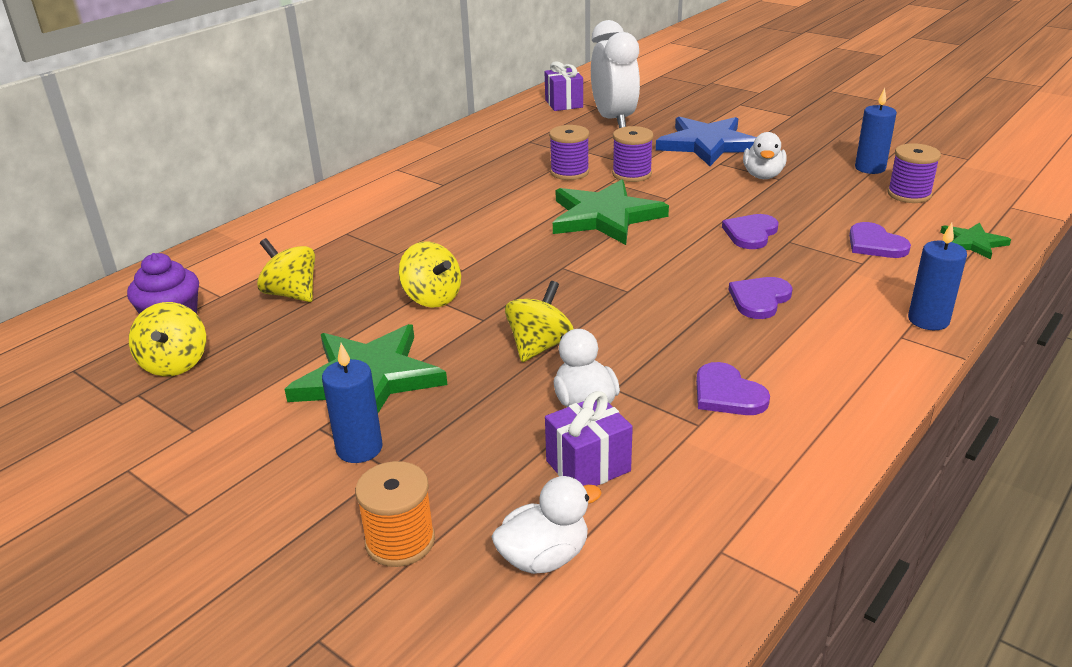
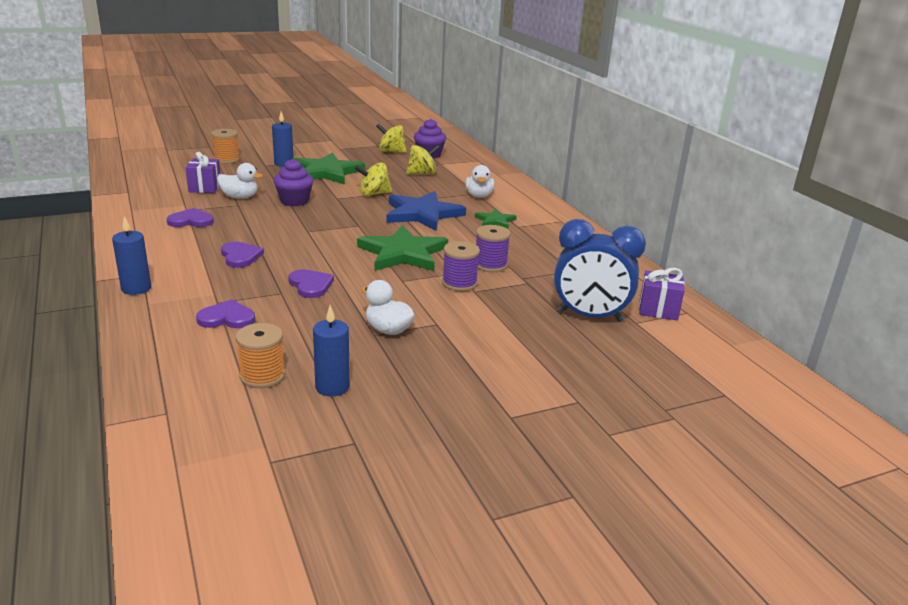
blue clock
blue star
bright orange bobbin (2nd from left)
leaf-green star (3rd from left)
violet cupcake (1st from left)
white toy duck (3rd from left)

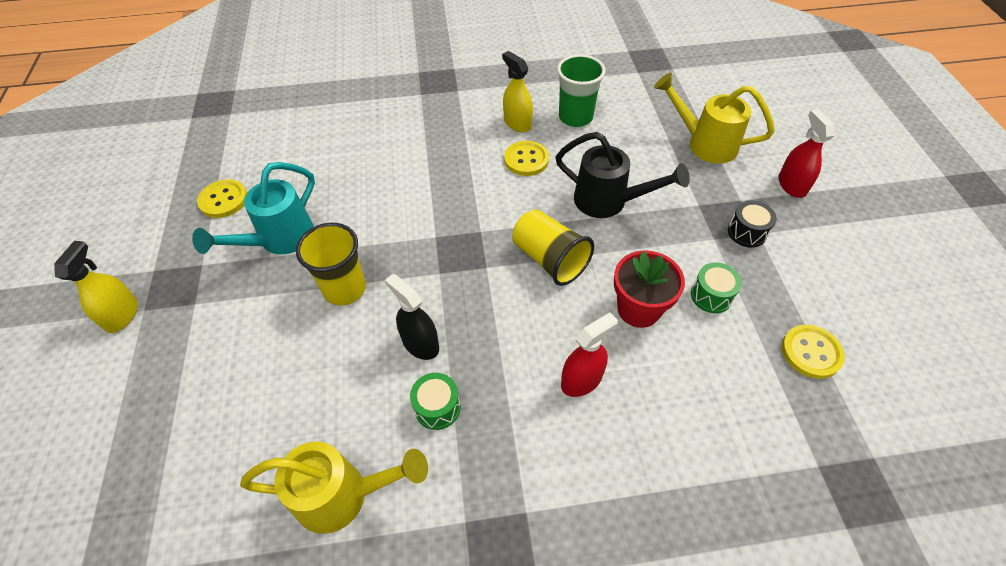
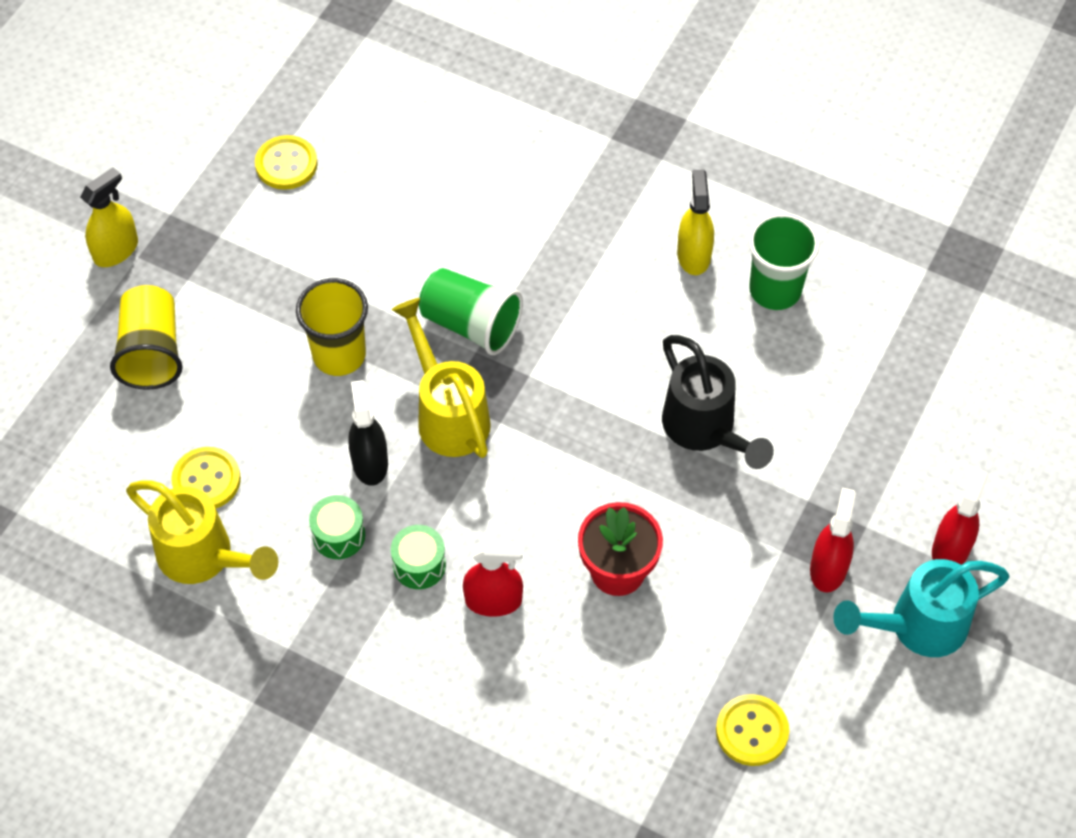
bright yellow watering pot (2nd from left)
bright yellow sewing button (1st from left)
aqua watering pot
scarlet spray bottle (2nd from left)
bright yellow cup (1st from left)
leaf-green drum (2nd from left)
leaf-green cup (1st from left)

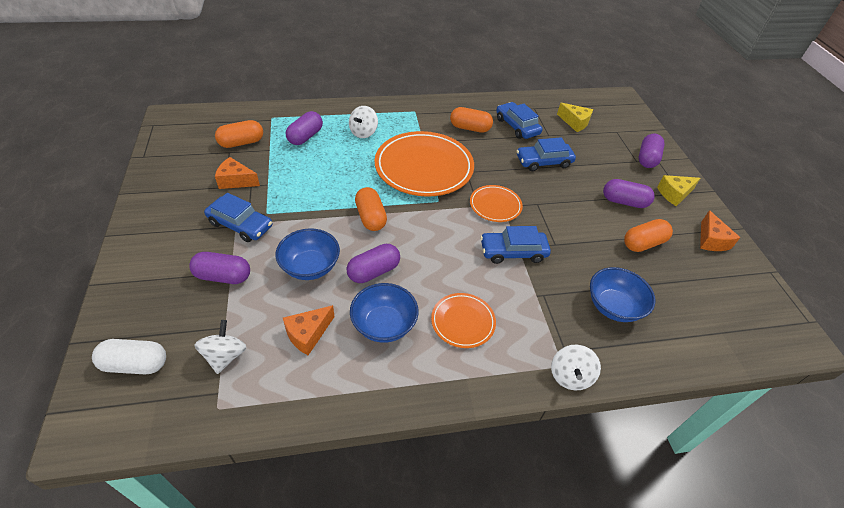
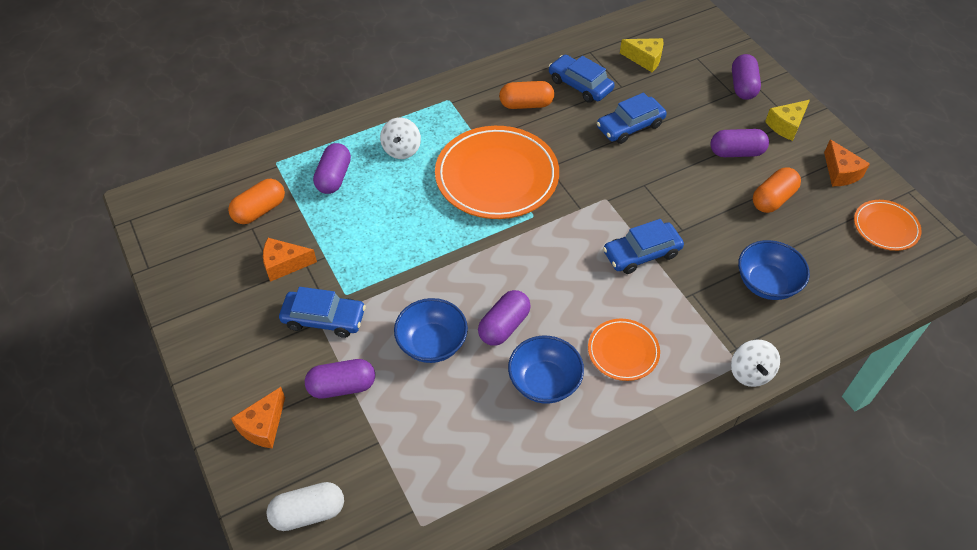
bright orange dinner plate (3rd from left)
bright orange capsule (2nd from left in the first image)
bright orange cheese wedge (1st from left)
white toy top (1st from left in the first image)

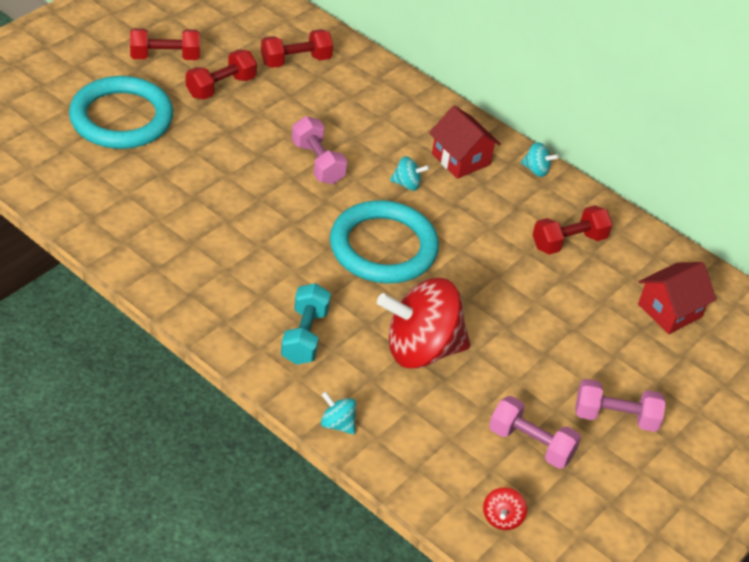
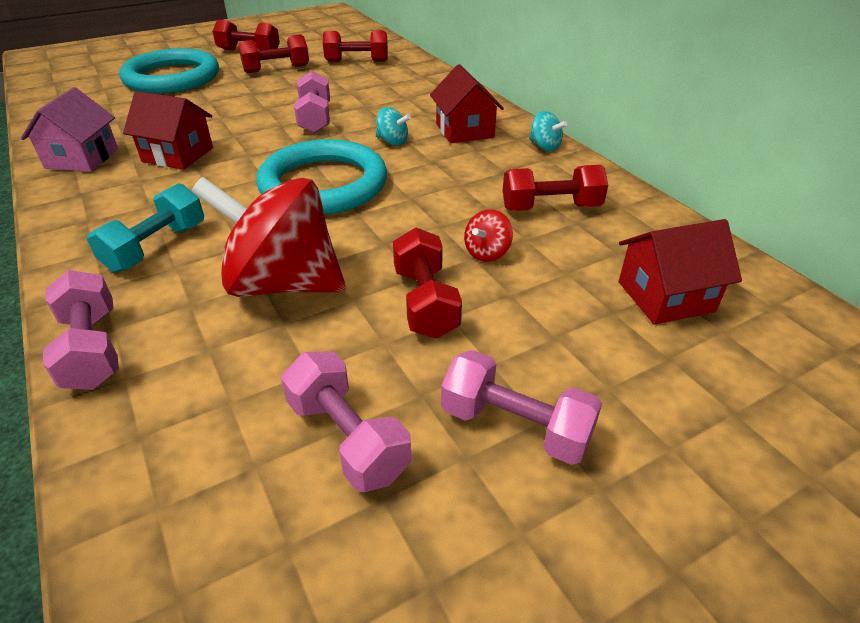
pink dumbbell (1st from left)
scarlet toy top (2nd from left)
pink cottage
scarlet cottage (1st from left)
scarlet dumbbell (4th from left)

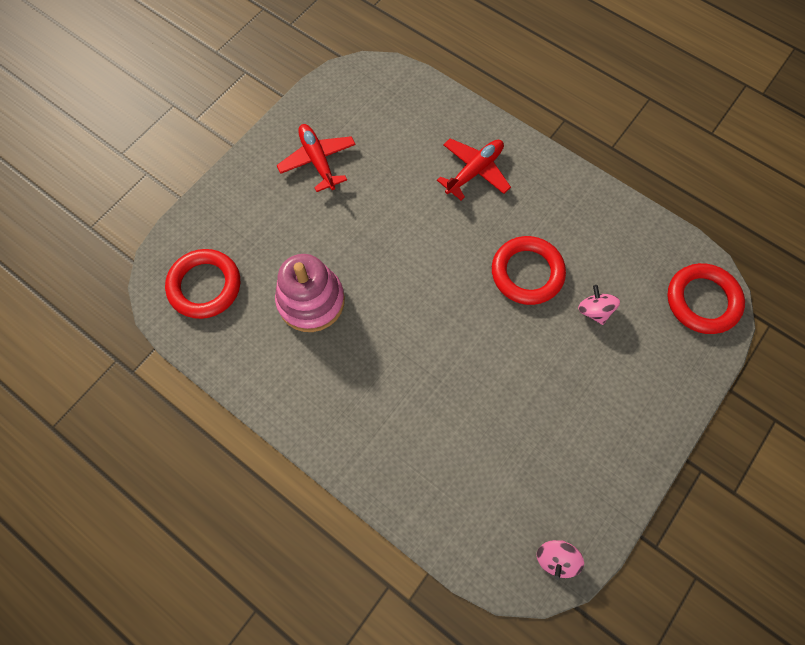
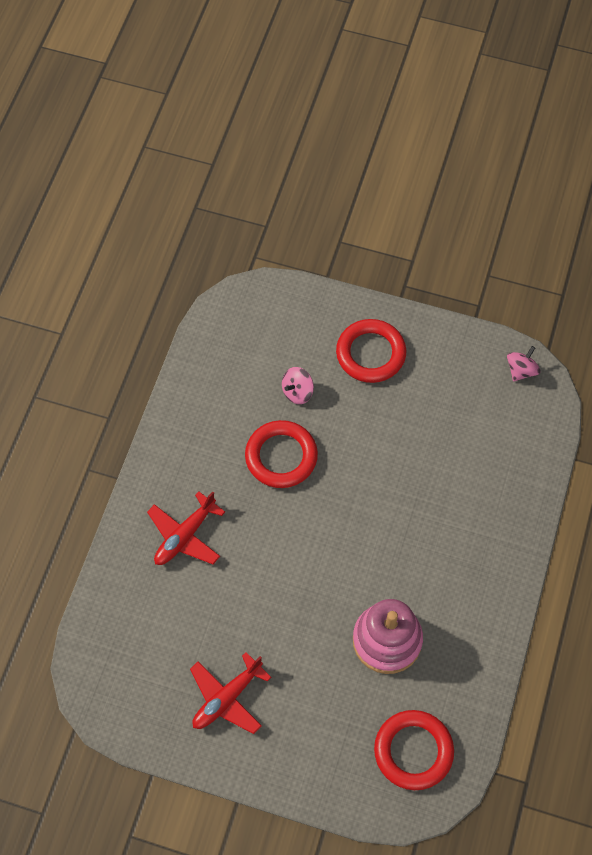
scarlet plane (1st from left)
scarlet hoop (2nd from left)
pink toy top (2nd from left)

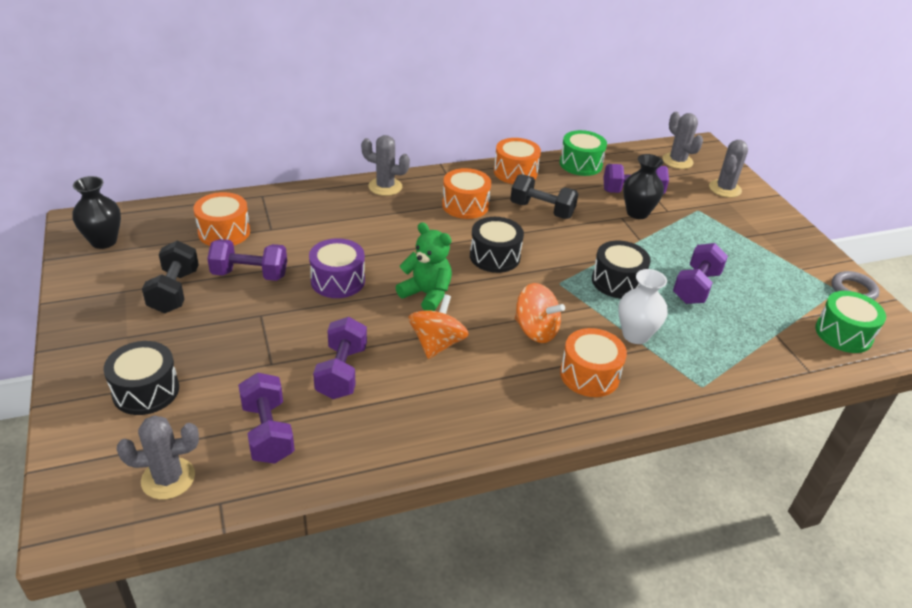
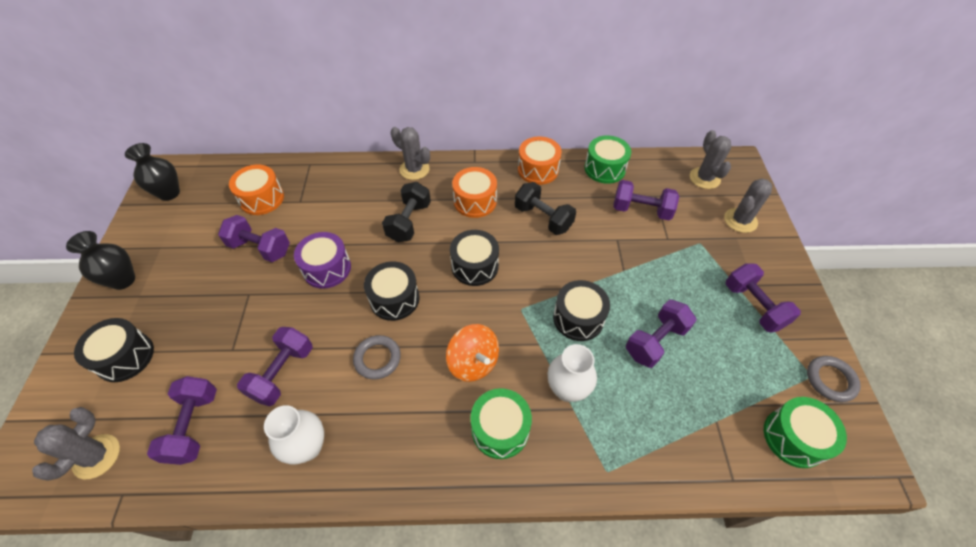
ebony tall vase (1st from left)
ebony drum (2nd from left)
ebony dumbbell (1st from left)
grey hoop (1st from left)
leaf-green drum (1st from left)
grey prickly plant (1st from left)
violet dumbbell (6th from left)
white tall vase (1st from left)

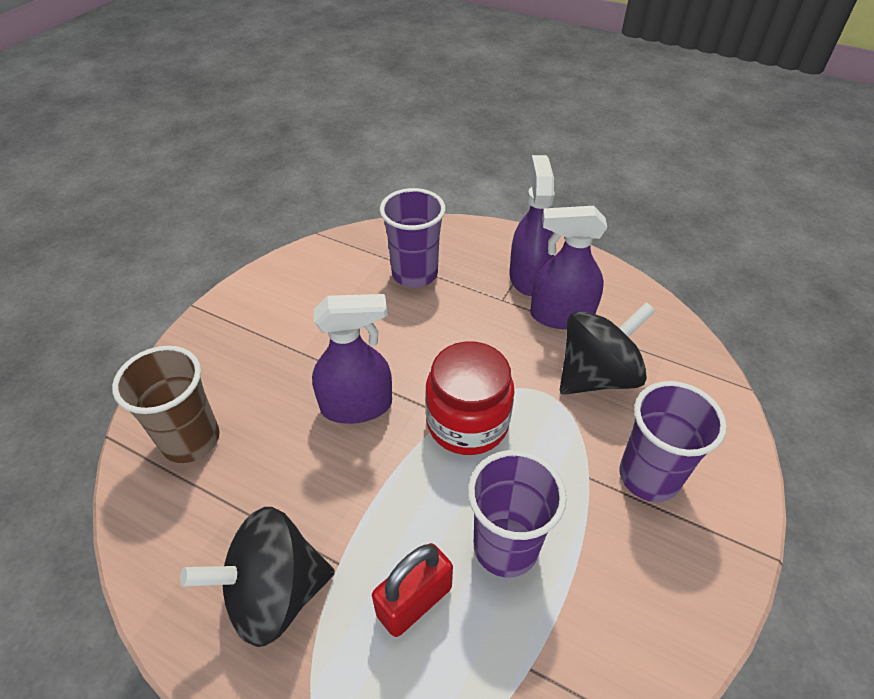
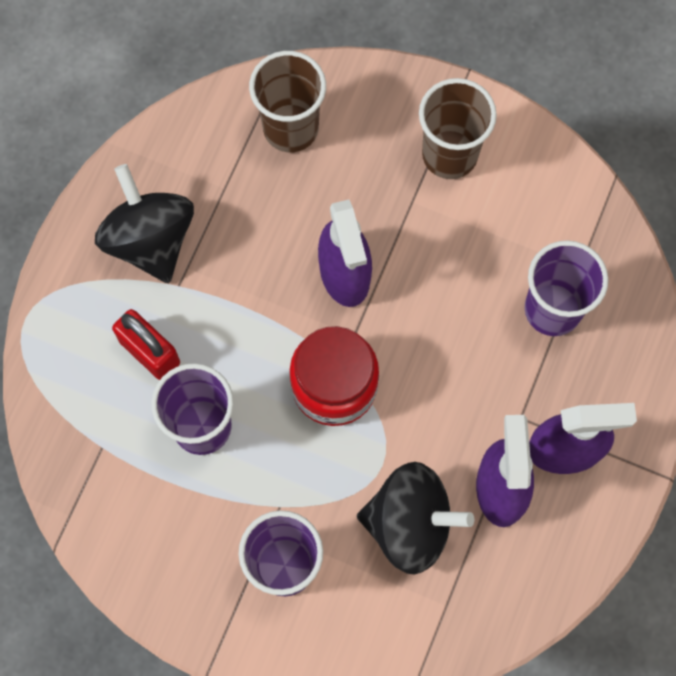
ebony toy top (2nd from left)
brown cup (2nd from left)

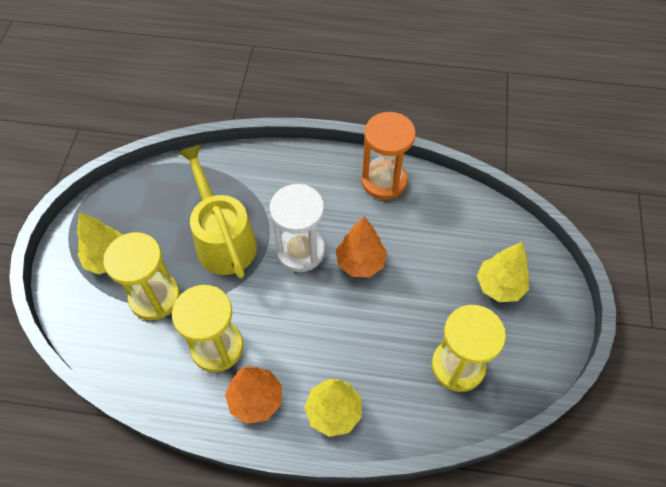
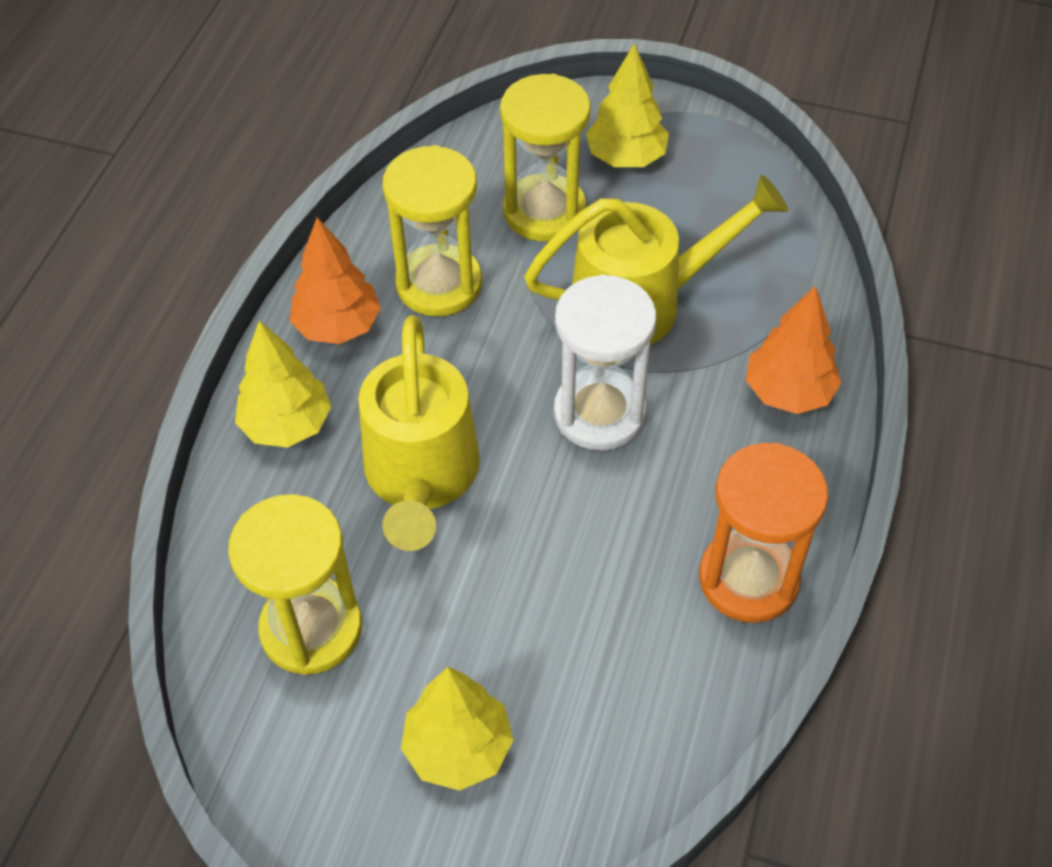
bright orange fir tree (2nd from left)
bright yellow watering pot (1st from left)

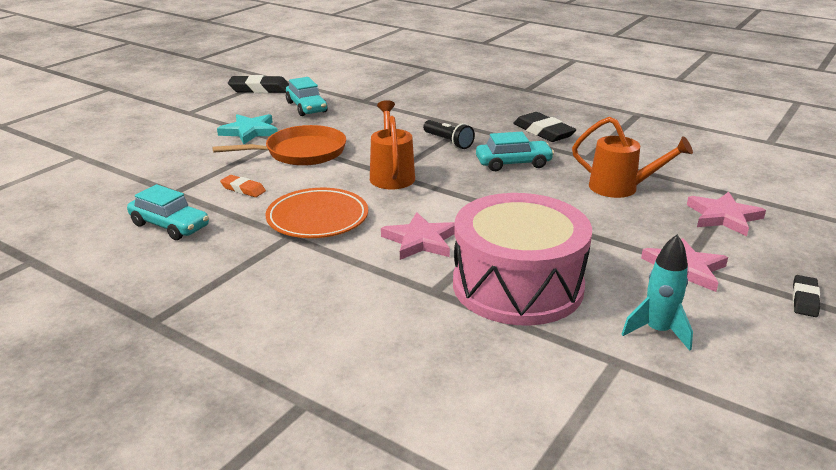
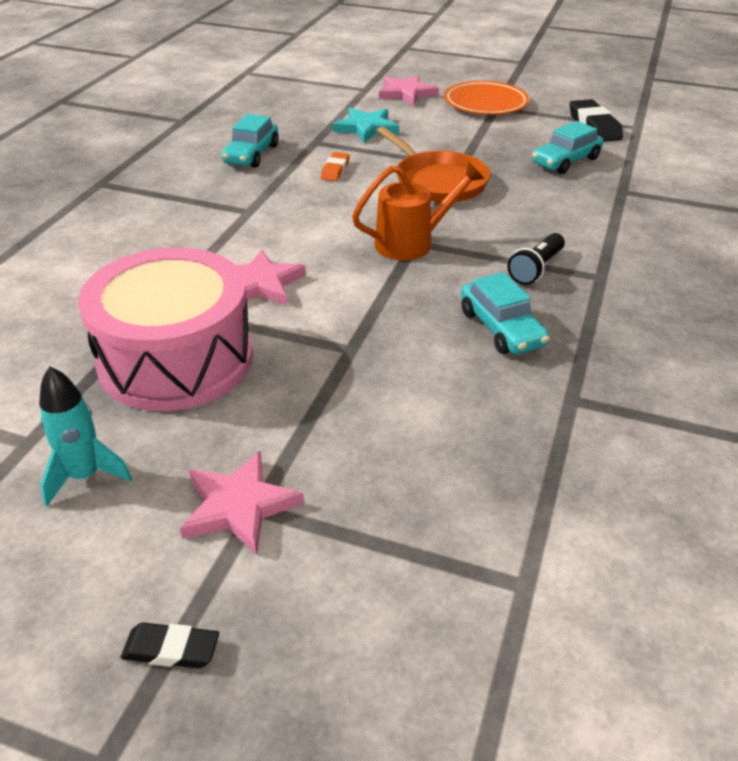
ebony eraser (2nd from left in the first image)
aqua star
bright orange watering pot (2nd from left in the first image)
bright orange dinner plate
pink star (3rd from left)

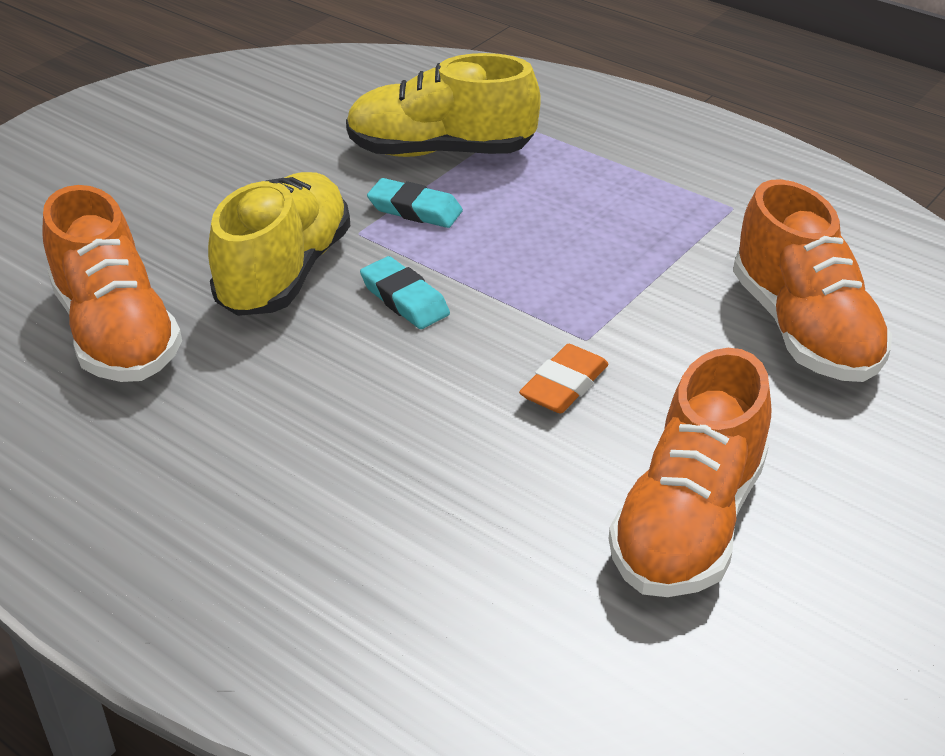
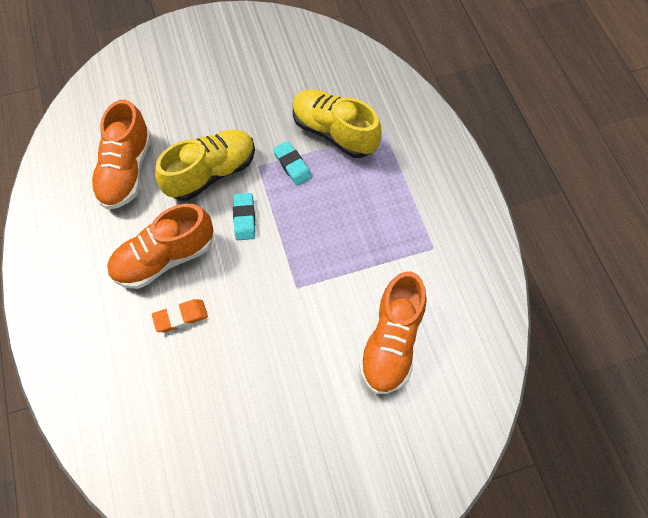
bright orange eraser
bright orange lace-up shoe (2nd from left)

